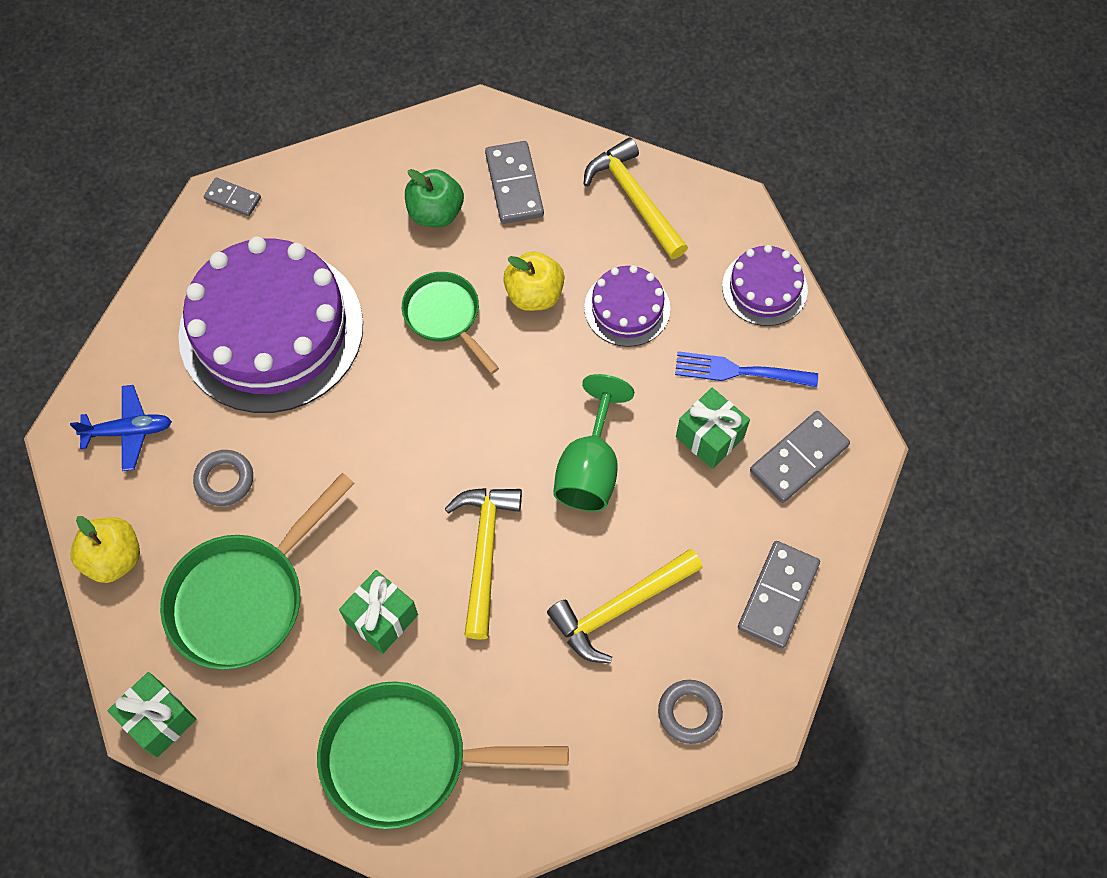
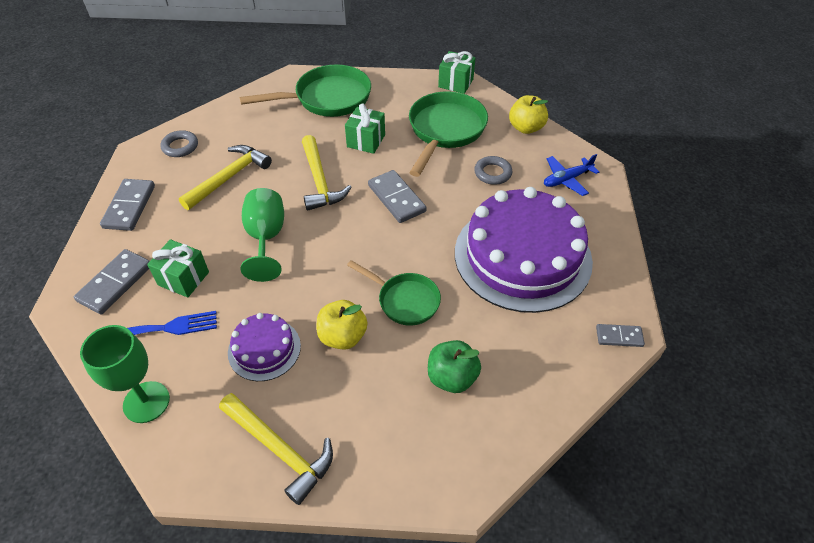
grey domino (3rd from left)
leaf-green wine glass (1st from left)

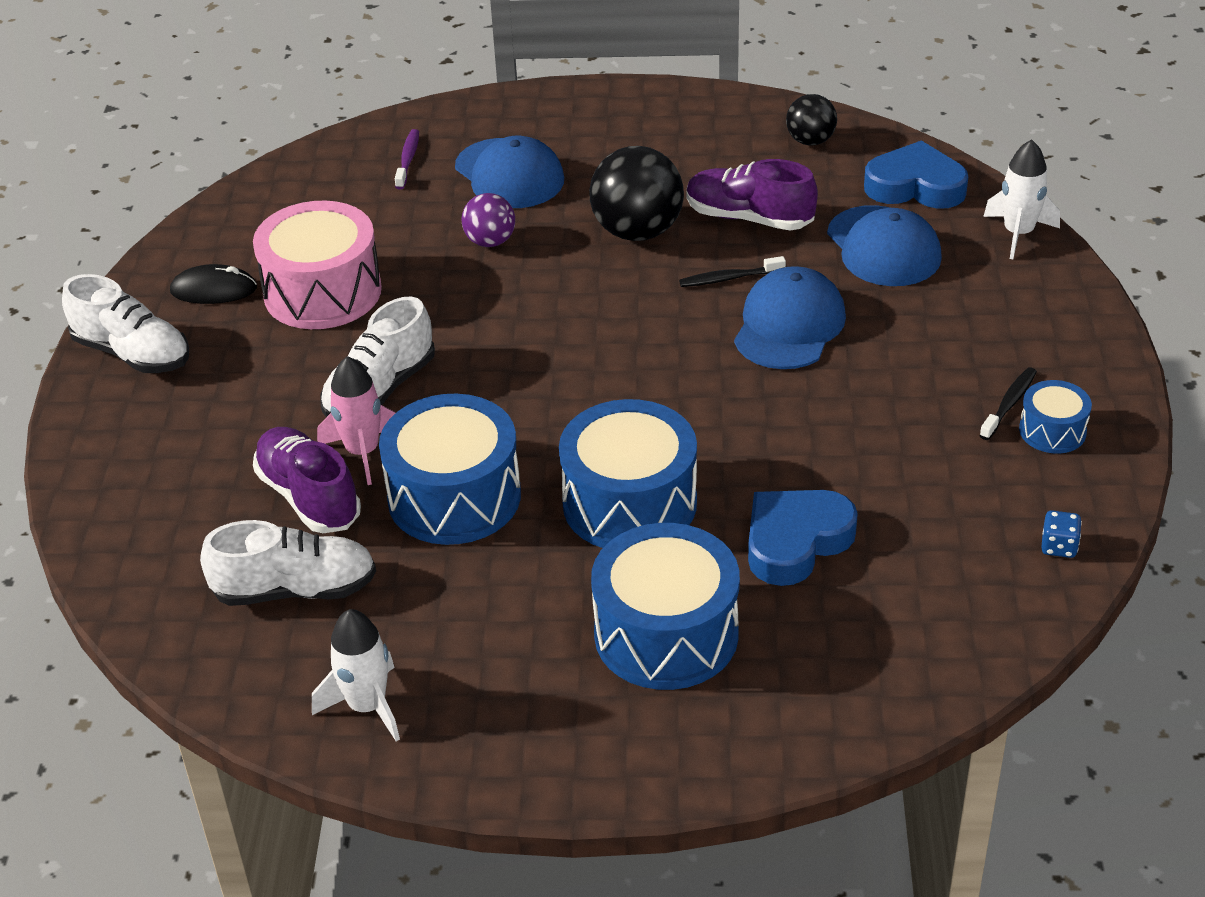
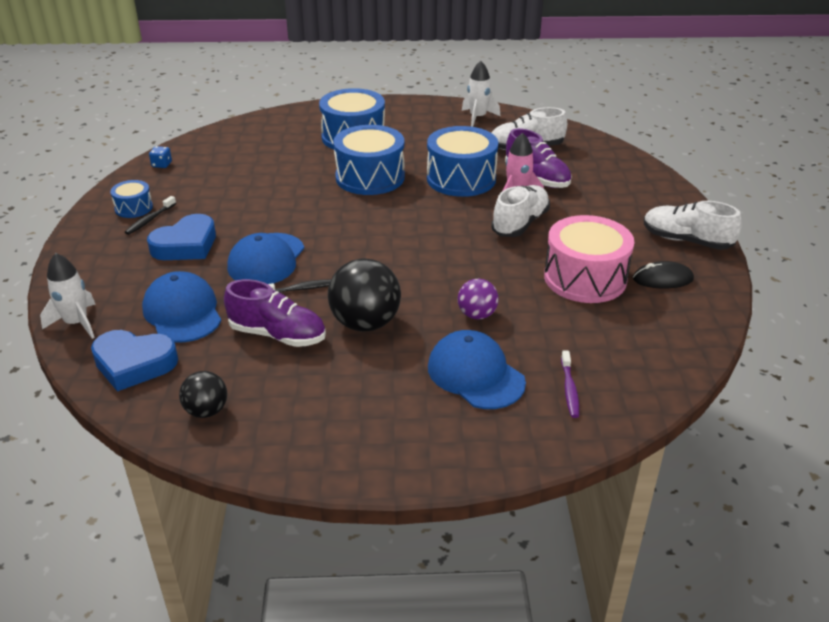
blue heart shape (2nd from left)

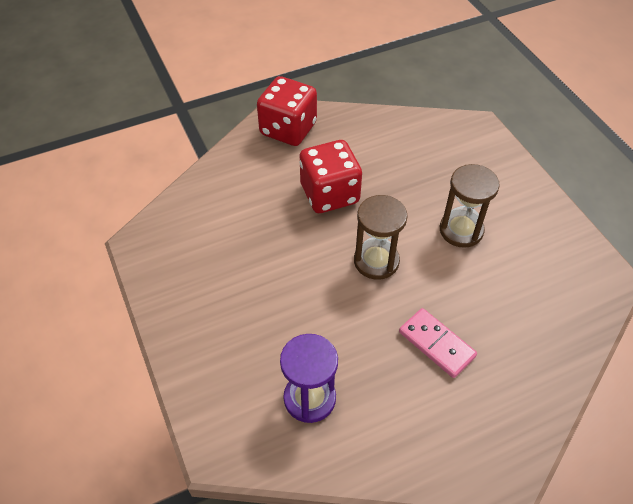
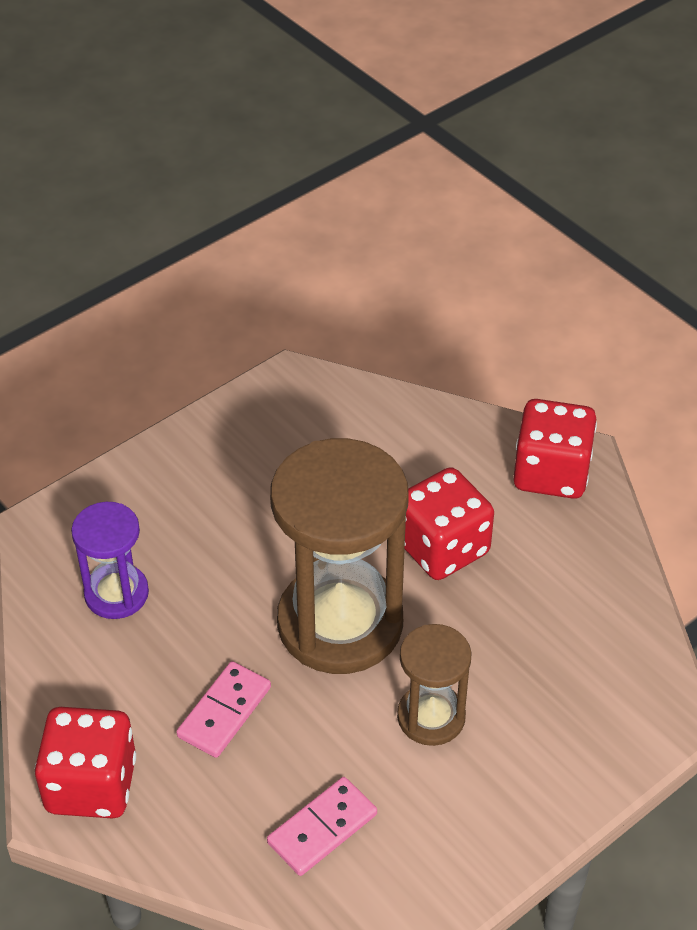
brown sandglass (1st from left)
scarlet game die (1st from left)
pink domino (2nd from left)

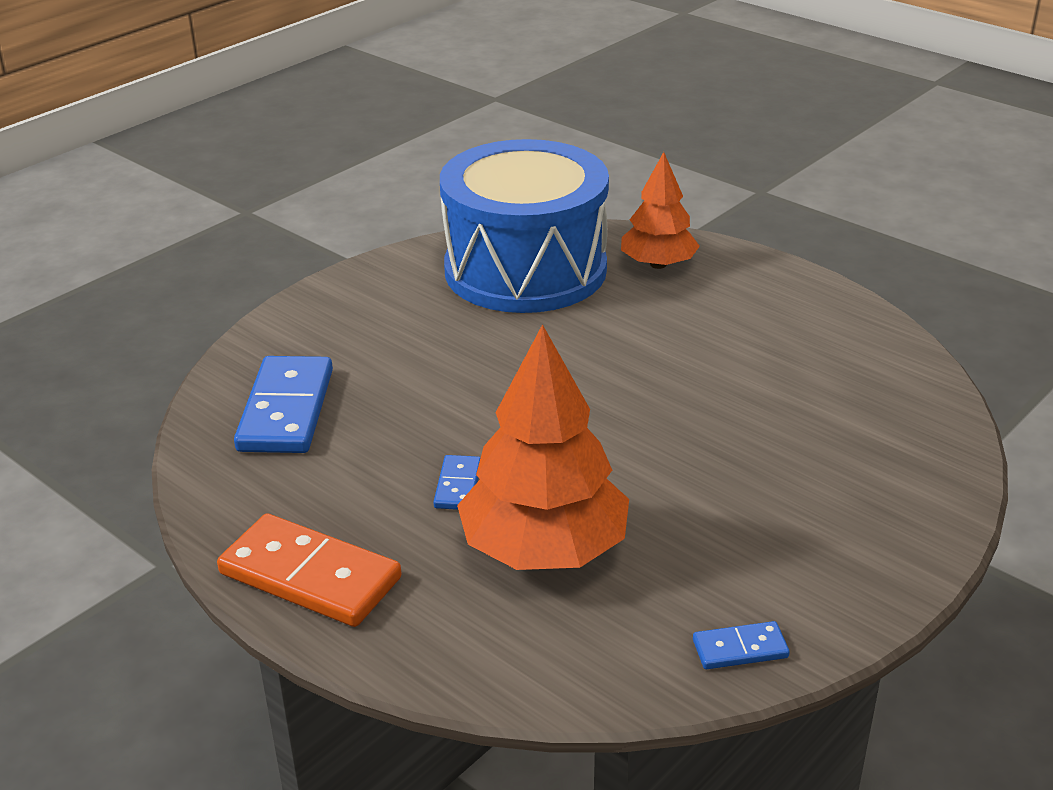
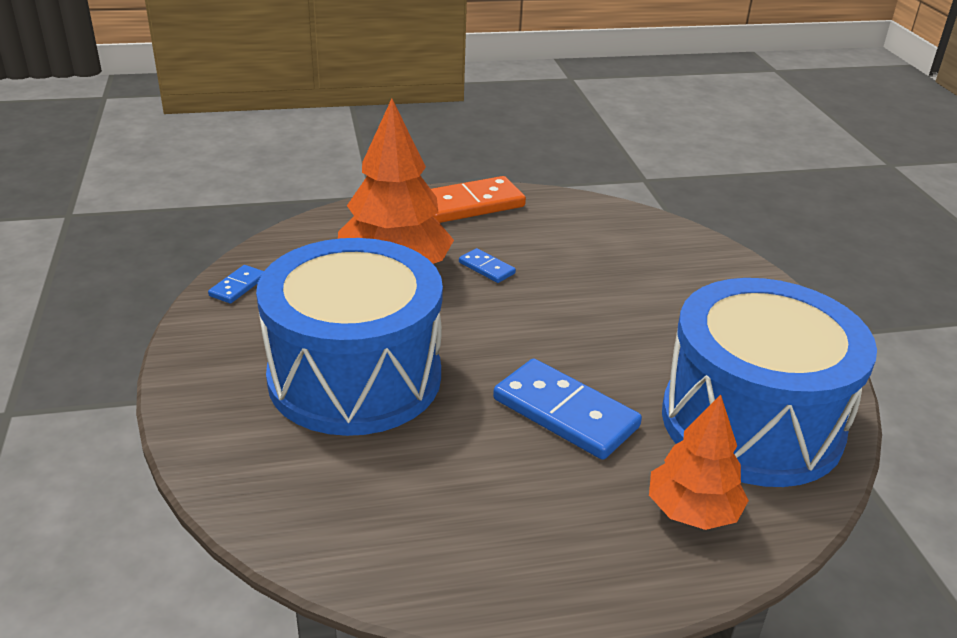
blue domino (3rd from left)
blue drum (1st from left)

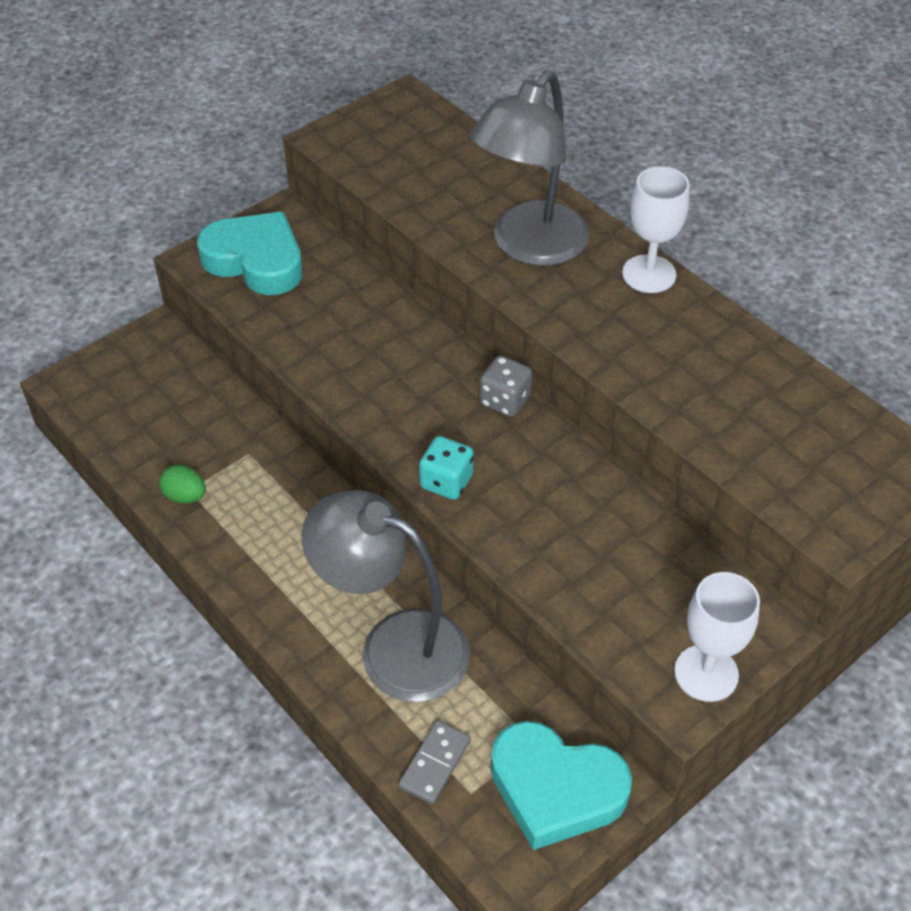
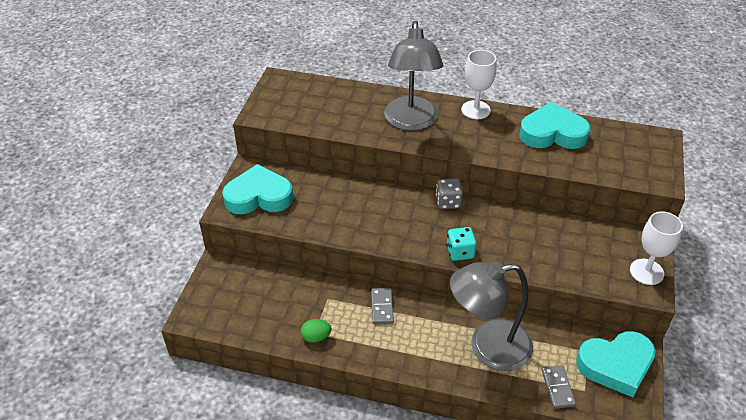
aqua heart shape (2nd from left)
grey domino (1st from left)

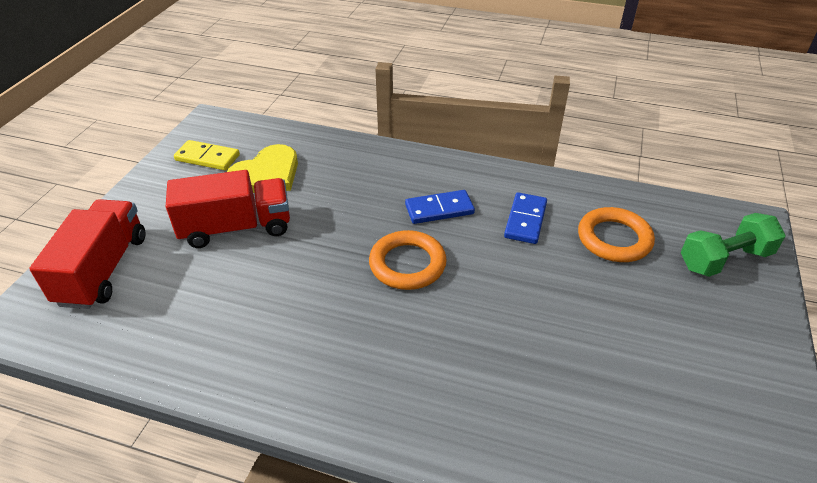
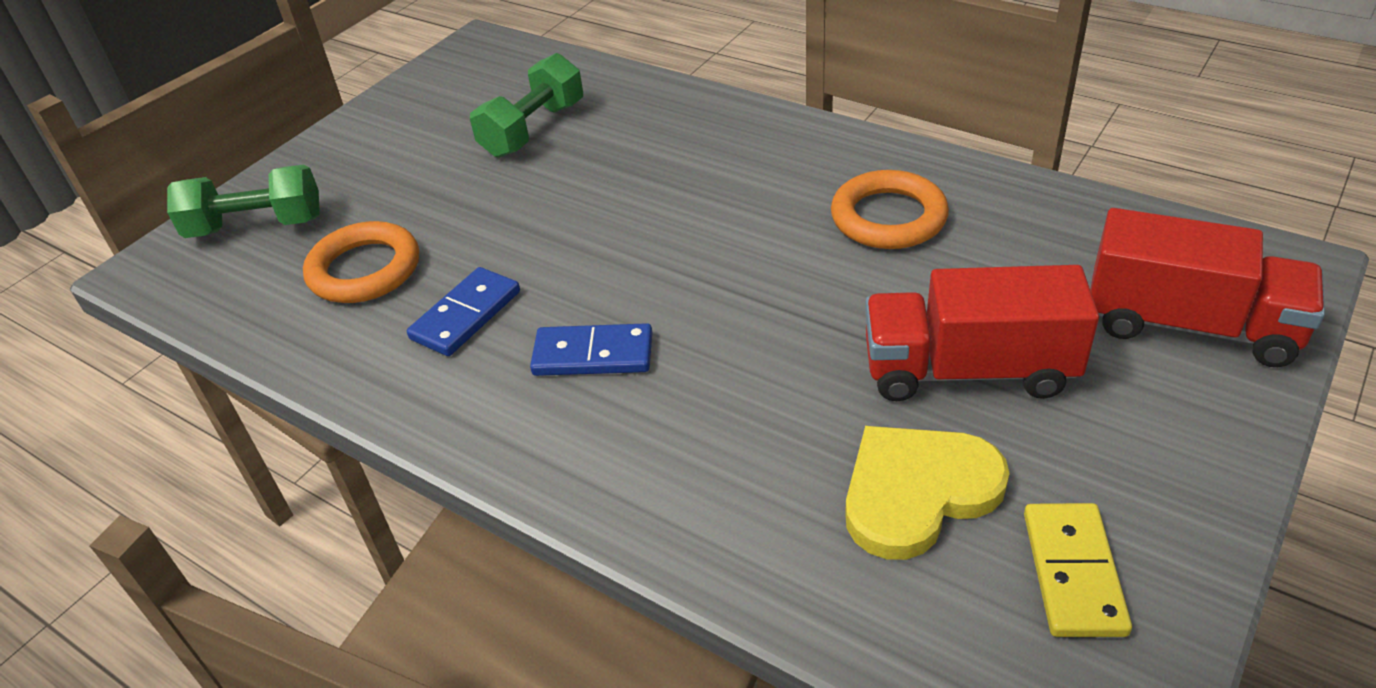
bright yellow domino
scarlet toy truck (2nd from left)
bright orange hoop (2nd from left)
leaf-green dumbbell (2nd from left)

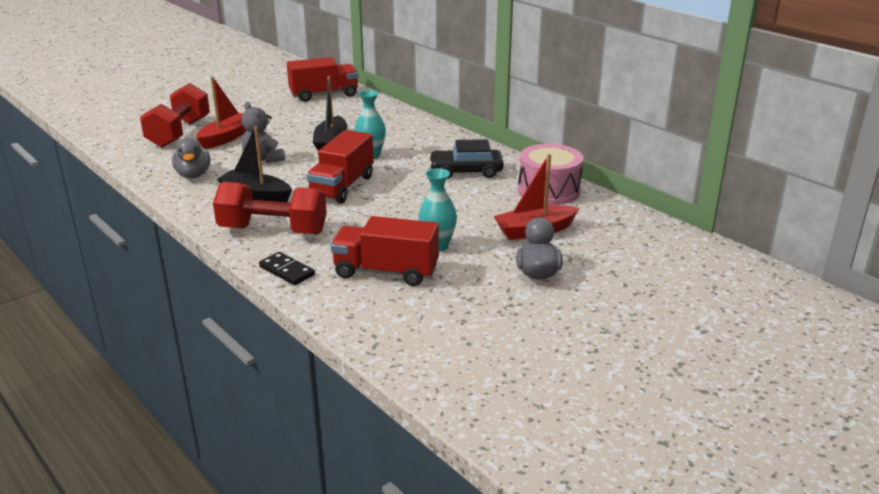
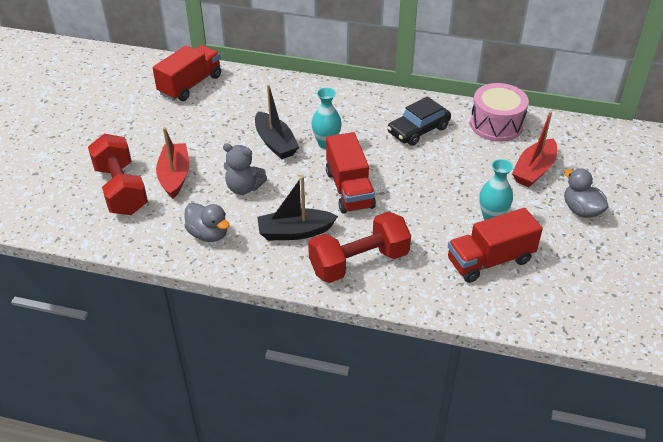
ebony domino

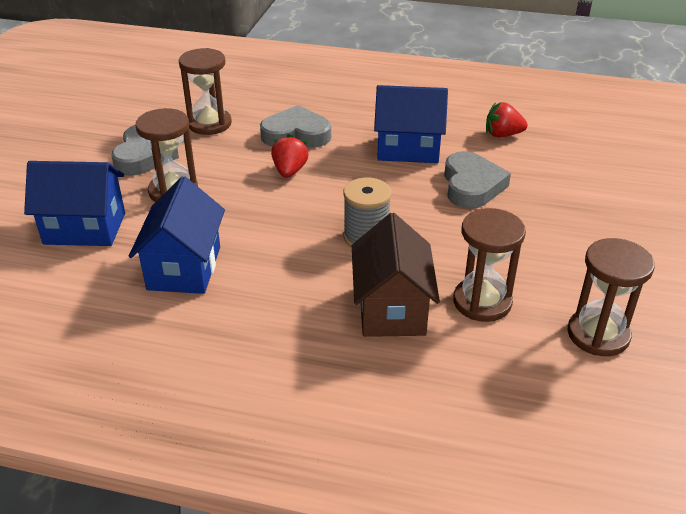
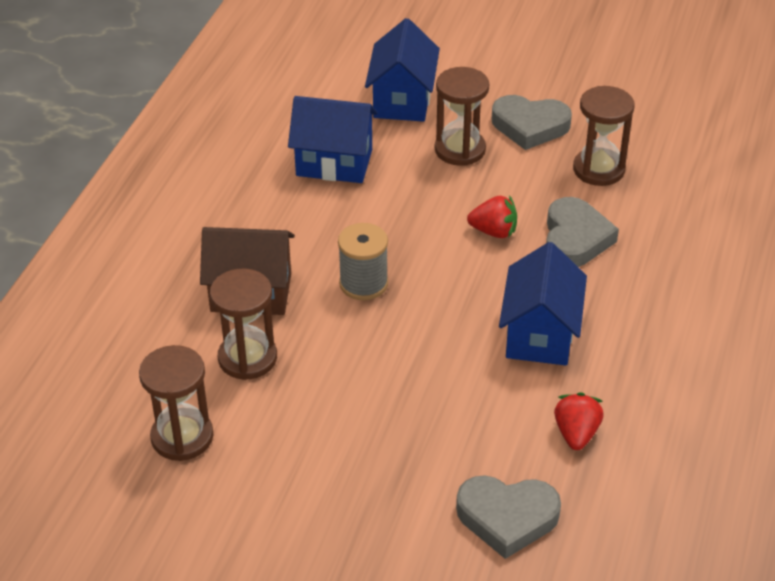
grey heart shape (1st from left)

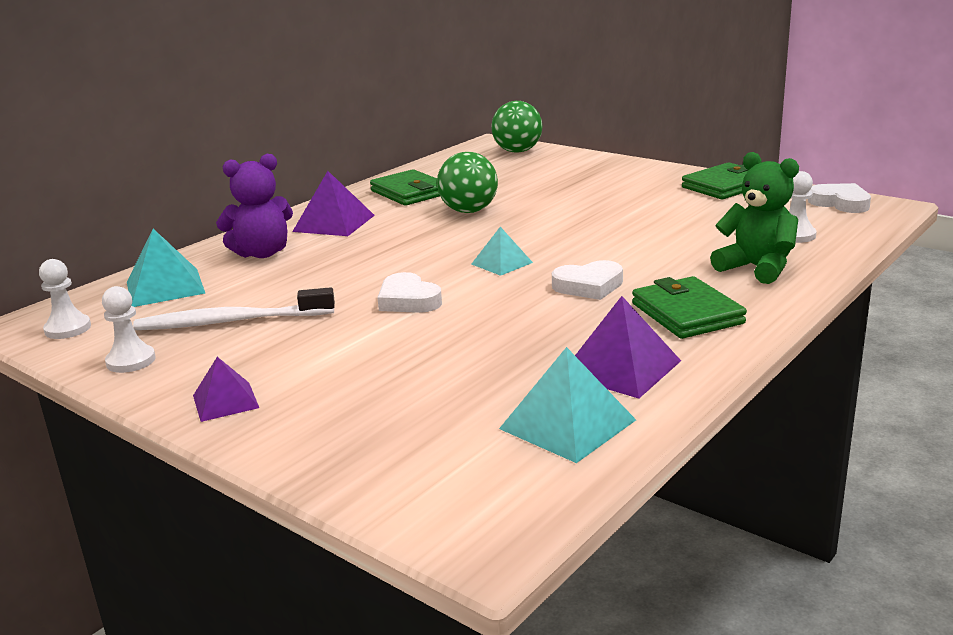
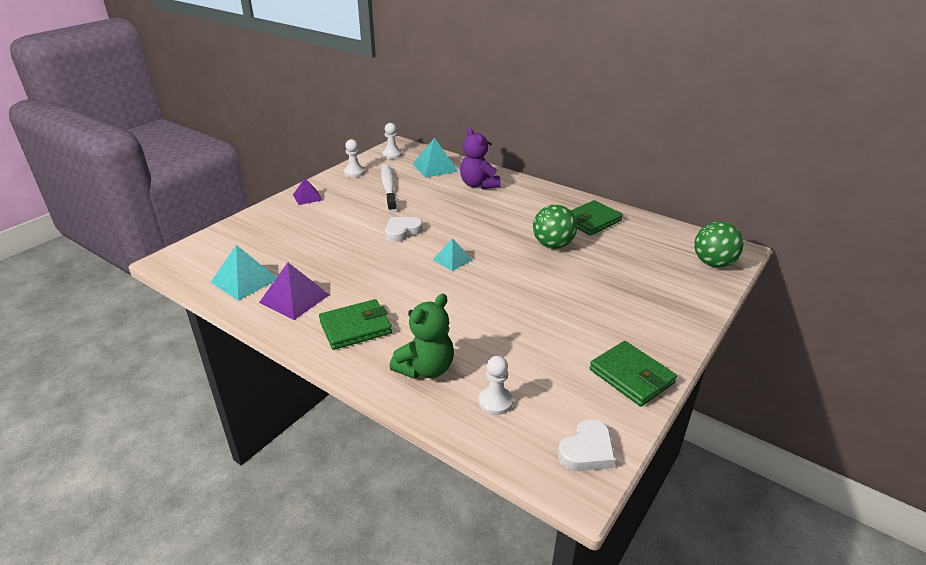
violet pyramid shape (2nd from left in the first image)
white heart shape (2nd from left in the first image)

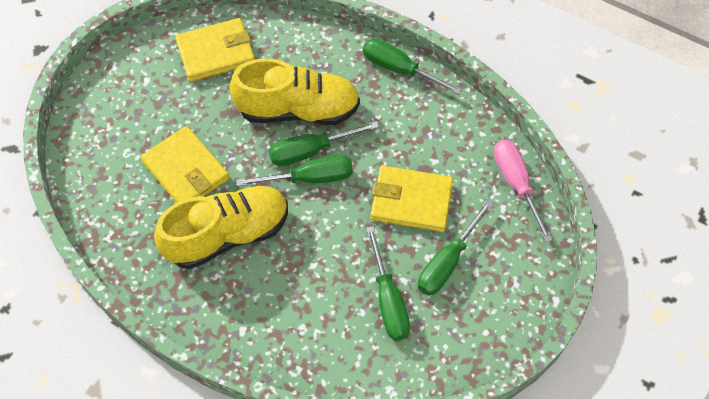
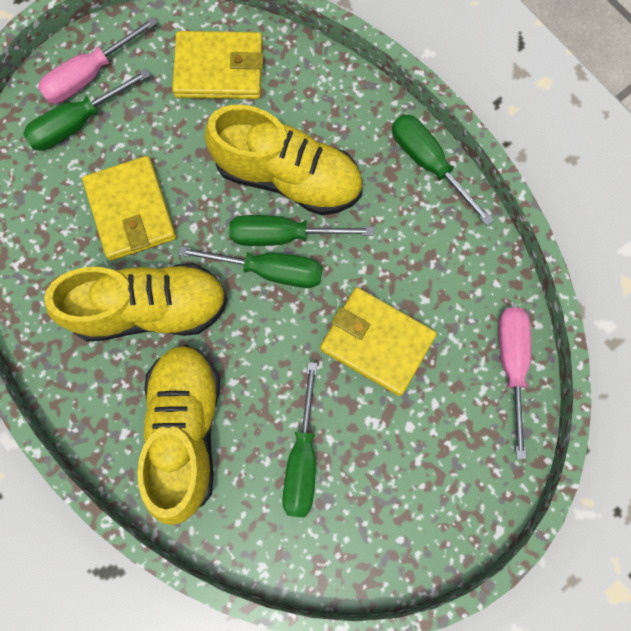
leaf-green hand screwdriver (1st from left)
pink hand screwdriver (1st from left)
bright yellow lace-up shoe (2nd from left)

